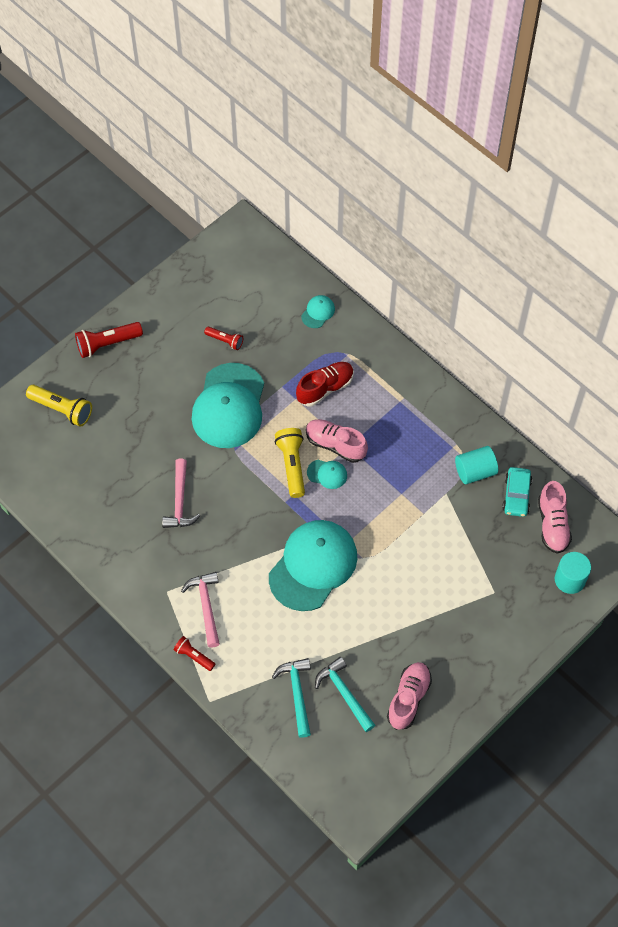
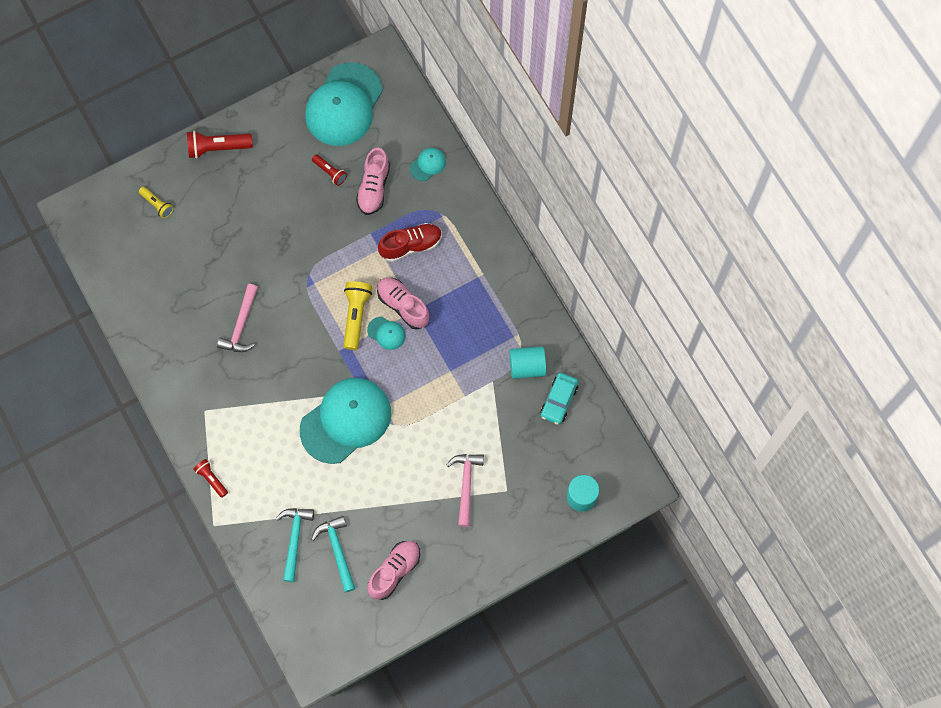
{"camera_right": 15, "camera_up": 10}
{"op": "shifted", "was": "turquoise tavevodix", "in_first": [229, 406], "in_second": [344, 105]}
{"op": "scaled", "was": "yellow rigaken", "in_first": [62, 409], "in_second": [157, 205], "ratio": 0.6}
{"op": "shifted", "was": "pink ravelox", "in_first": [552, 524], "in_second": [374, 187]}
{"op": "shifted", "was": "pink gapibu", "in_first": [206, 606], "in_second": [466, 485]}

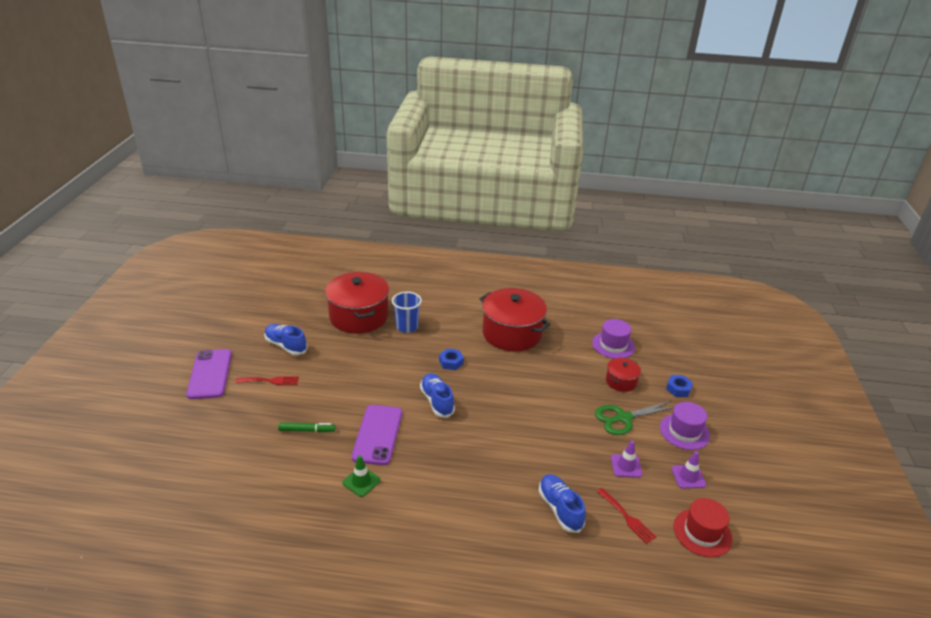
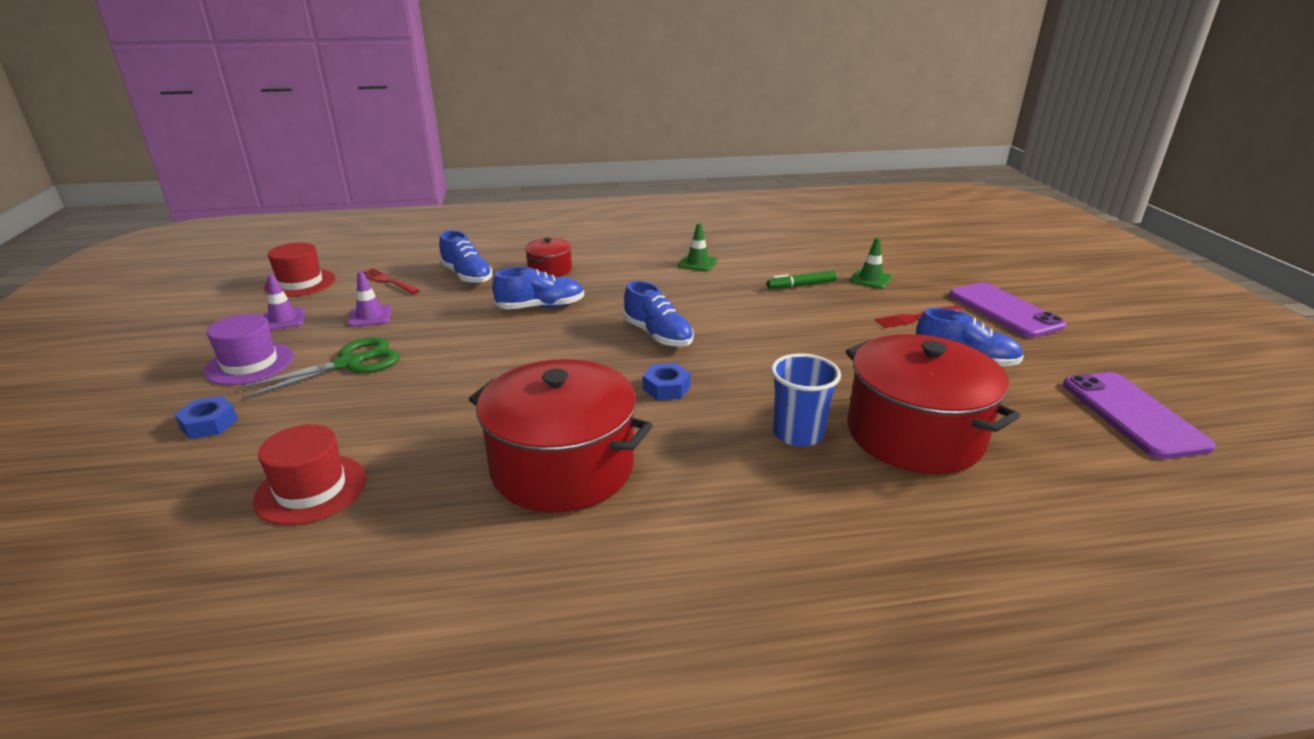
{"camera_right": 165, "camera_up": -5}
{"op": "repainted", "was": "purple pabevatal", "now": "red pabevatal", "in_first": [613, 345], "in_second": [311, 489]}
{"op": "shifted", "was": "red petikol", "in_first": [621, 381], "in_second": [550, 270]}
{"op": "shifted", "was": "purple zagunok", "in_first": [377, 434], "in_second": [1132, 414]}
{"op": "new", "now": "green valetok", "in_second": [870, 279]}
{"op": "new", "now": "blue ravelox", "in_second": [541, 307]}

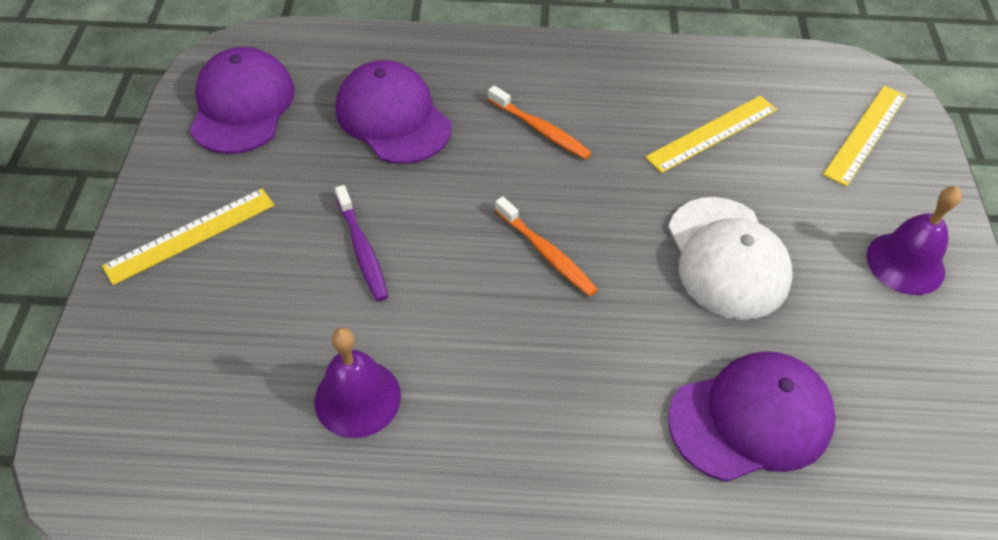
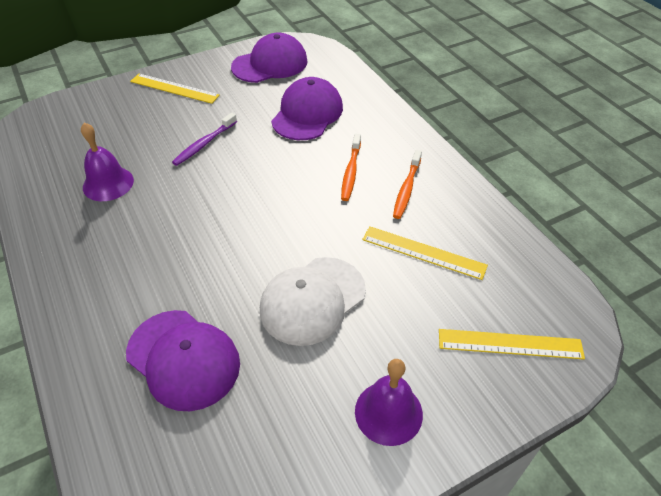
{"camera_right": 60, "camera_up": -5}
{"op": "shifted", "was": "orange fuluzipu", "in_first": [546, 253], "in_second": [406, 189]}

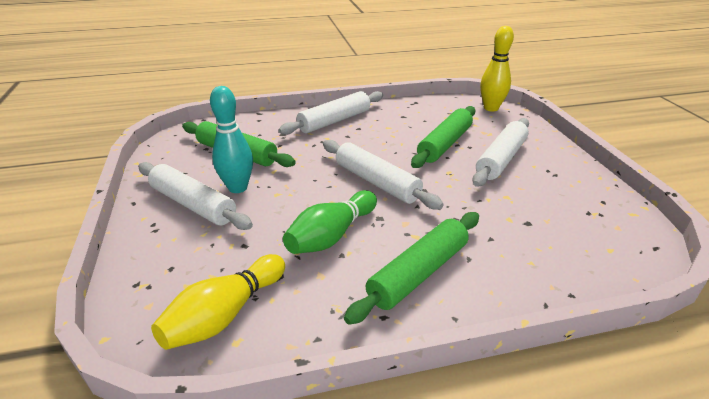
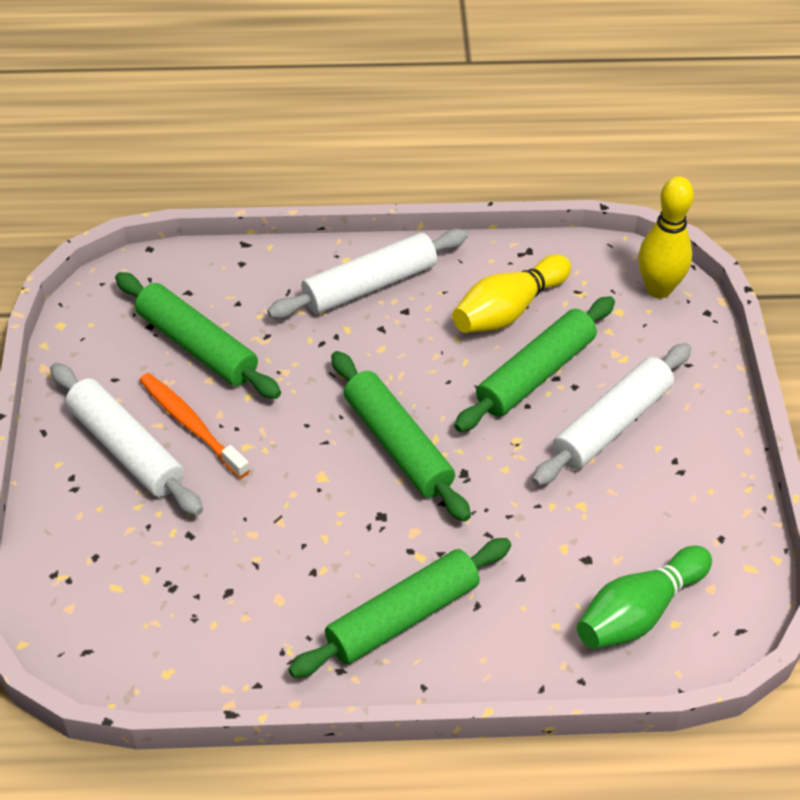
{"camera_right": 10, "camera_up": 15}
{"op": "swapped", "was": "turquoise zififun", "now": "orange fuluzipu", "in_first": [238, 188], "in_second": [191, 424]}
{"op": "repainted", "was": "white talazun", "now": "green talazun", "in_first": [376, 182], "in_second": [397, 445]}
{"op": "shifted", "was": "green zififun", "in_first": [331, 235], "in_second": [639, 612]}
{"op": "shifted", "was": "yellow zififun", "in_first": [225, 314], "in_second": [508, 310]}

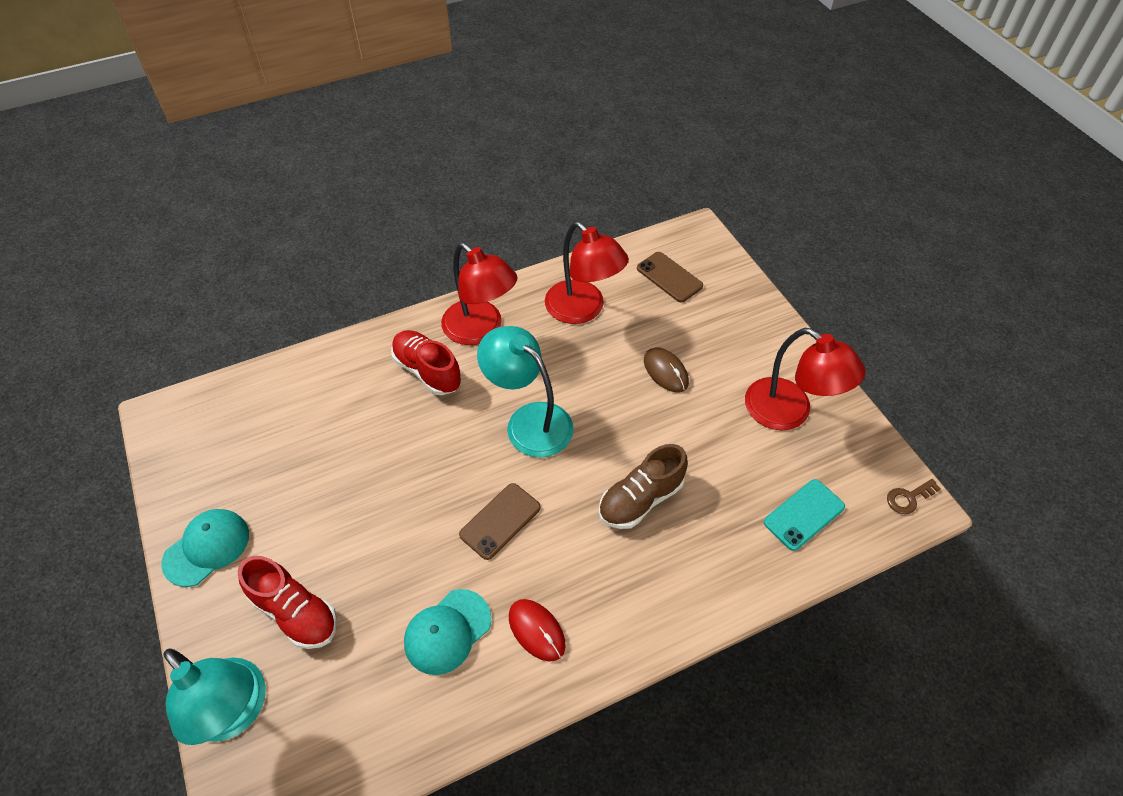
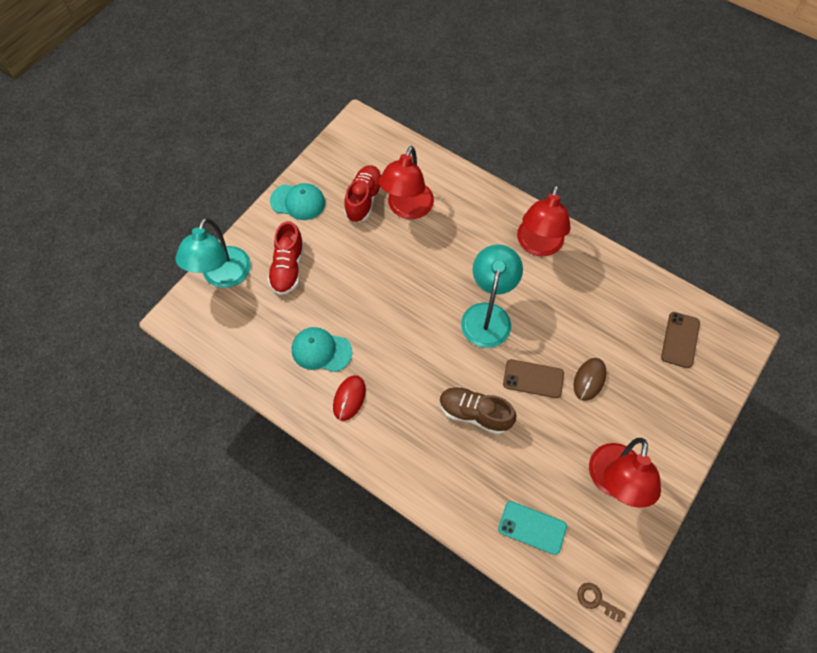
{"camera_right": 60, "camera_up": 10}
{"op": "shifted", "was": "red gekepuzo", "in_first": [583, 310], "in_second": [407, 209]}
{"op": "shifted", "was": "red ravelox", "in_first": [427, 371], "in_second": [364, 200]}
{"op": "shifted", "was": "brown zagunok", "in_first": [500, 521], "in_second": [533, 379]}

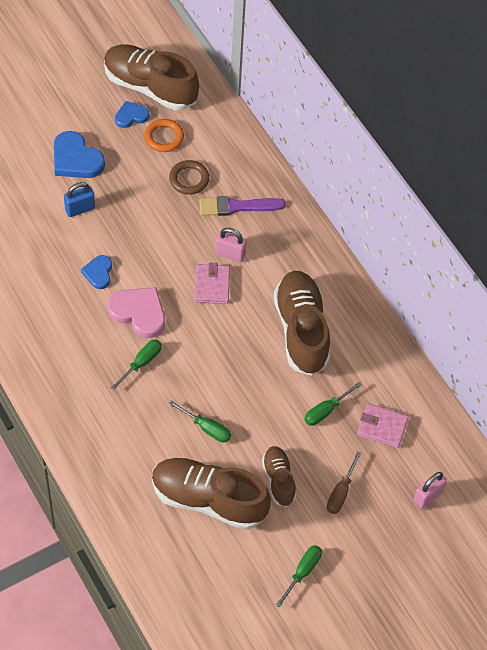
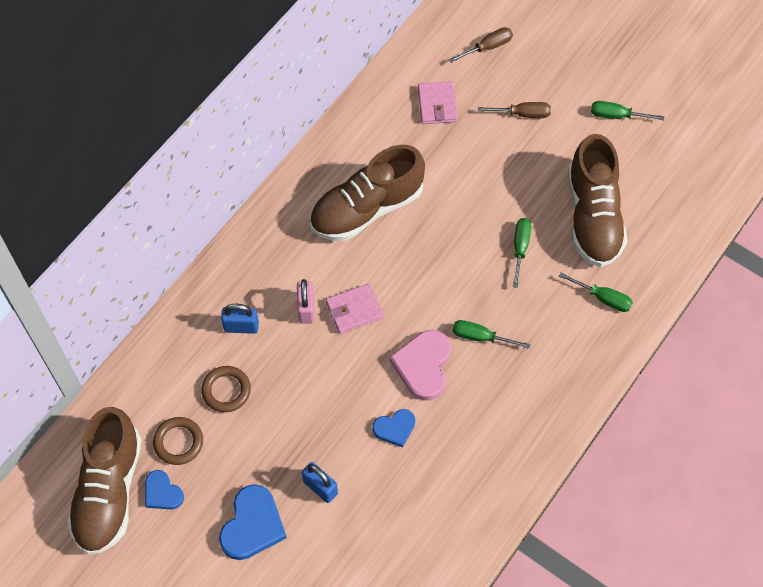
{"camera_right": -110, "camera_up": 5}
{"op": "repainted", "was": "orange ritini", "now": "brown ritini", "in_first": [164, 137], "in_second": [178, 442]}
{"op": "swapped", "was": "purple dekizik", "now": "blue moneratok", "in_first": [237, 207], "in_second": [241, 327]}
{"op": "shifted", "was": "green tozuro", "in_first": [326, 410], "in_second": [603, 298]}
{"op": "gone", "was": "brown ravelox", "in_first": [278, 480]}
{"op": "swapped", "was": "pink moneratok", "now": "brown tozuro", "in_first": [428, 496], "in_second": [487, 47]}

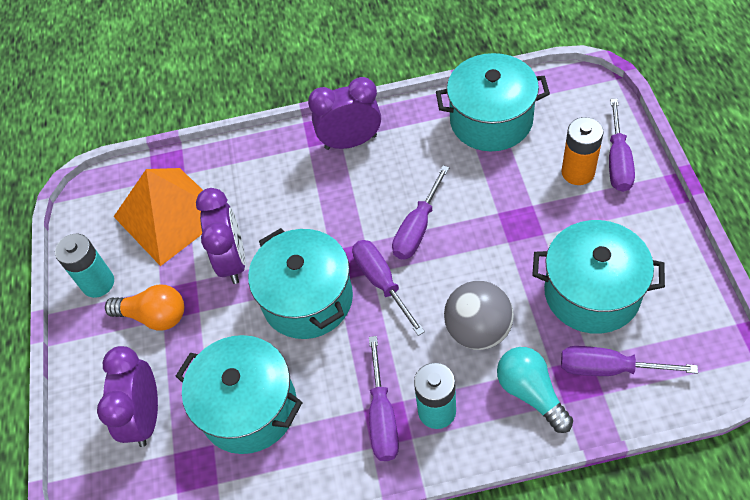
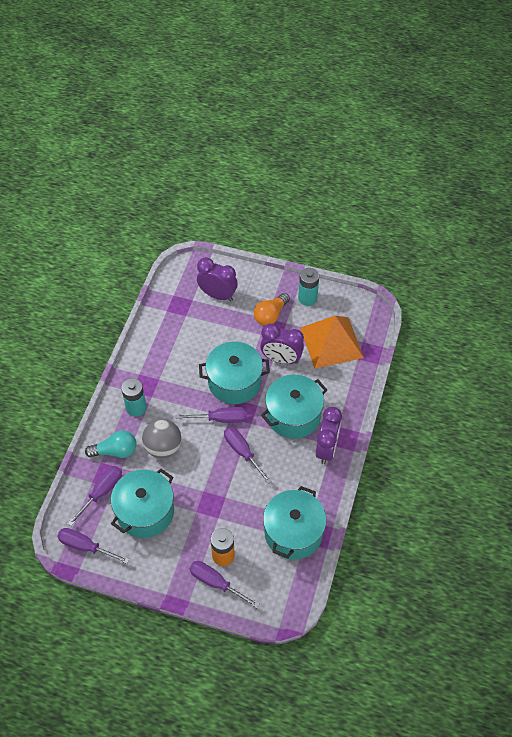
{"camera_right": 110, "camera_up": 0}
{"op": "shifted", "was": "turquoise petikol", "in_first": [248, 407], "in_second": [293, 415]}
{"op": "shifted", "was": "purple tozuro", "in_first": [382, 416], "in_second": [86, 547]}

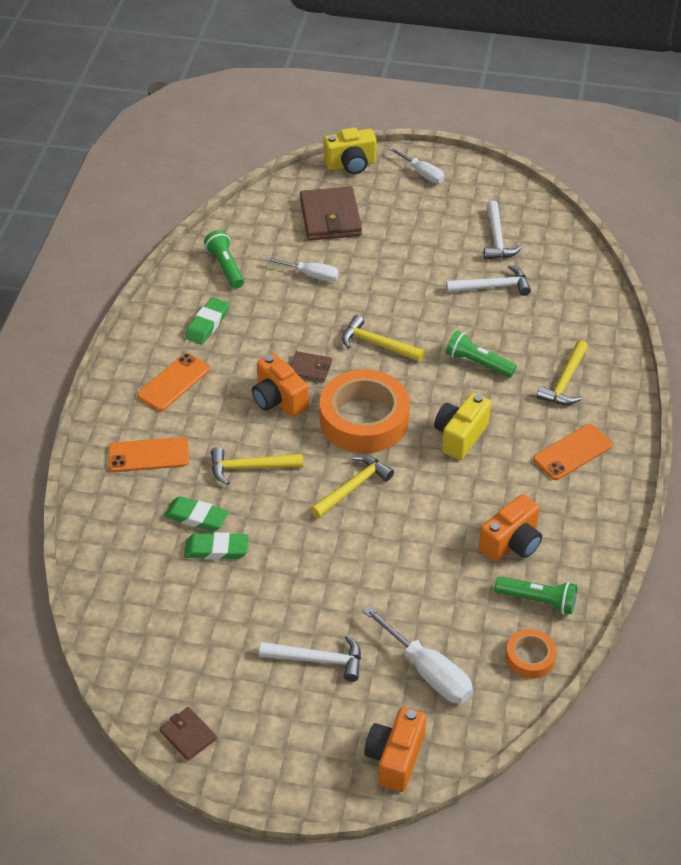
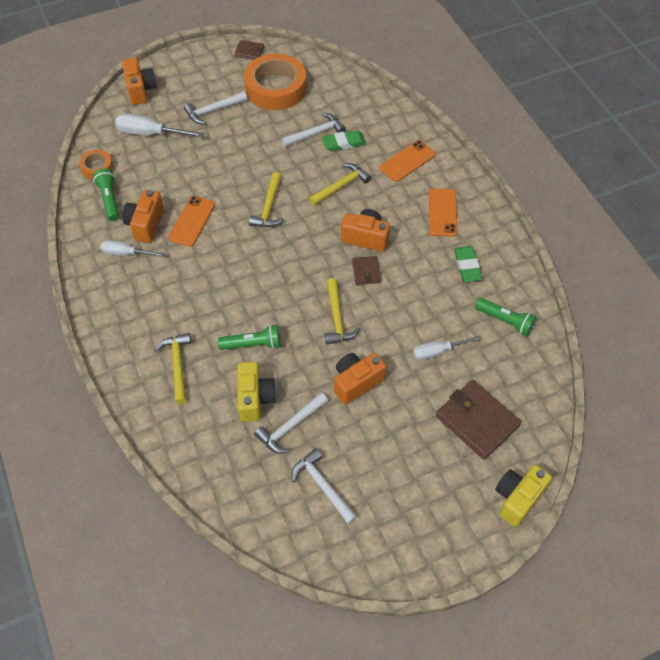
{"camera_right": 145, "camera_up": 10}
{"op": "shifted", "was": "white tozuro", "in_first": [421, 173], "in_second": [126, 253]}
{"op": "rotated", "was": "yellow gapibu", "in_first": [377, 344], "in_second": [337, 318], "clockwise": 90}
{"op": "rotated", "was": "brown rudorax", "in_first": [310, 369], "in_second": [366, 272], "clockwise": -75}
{"op": "shifted", "was": "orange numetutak", "in_first": [364, 419], "in_second": [276, 88]}
{"op": "shifted", "was": "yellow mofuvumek", "in_first": [460, 436], "in_second": [255, 398]}
{"op": "shifted", "was": "orange zagunok", "in_first": [572, 452], "in_second": [192, 221]}
{"op": "swapped", "was": "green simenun", "now": "white gapibu", "in_first": [216, 549], "in_second": [316, 133]}
{"op": "rotated", "was": "green rigaken", "in_first": [538, 600], "in_second": [109, 199], "clockwise": 90}
{"op": "new", "now": "orange mofuvumek", "in_second": [356, 382]}

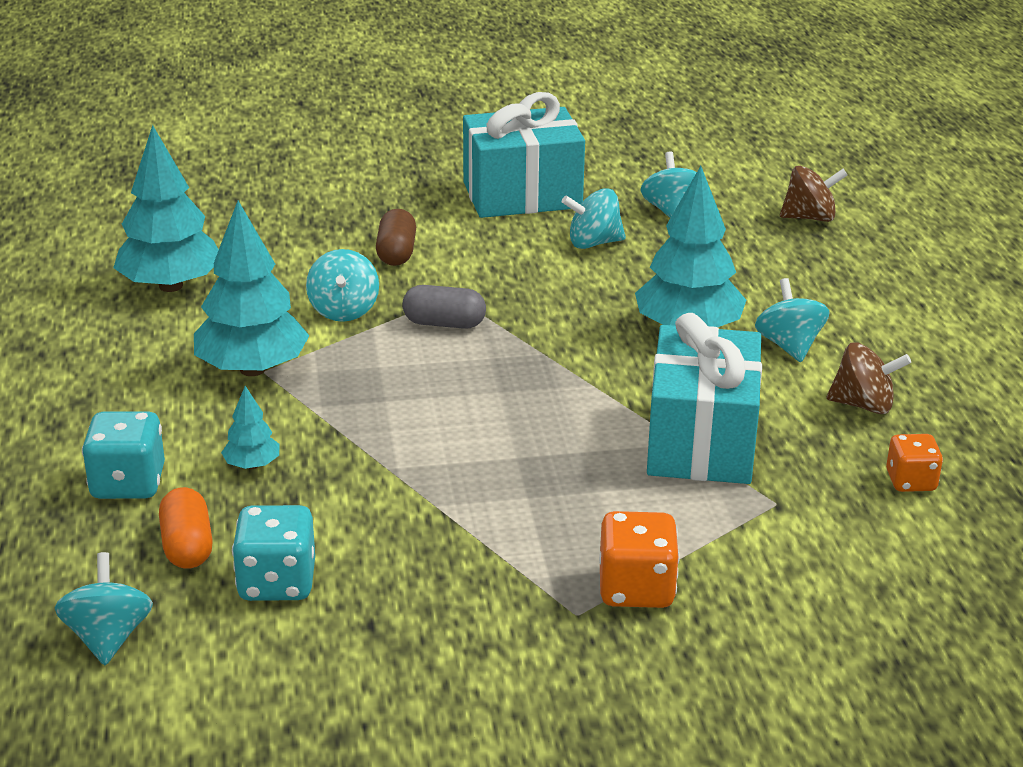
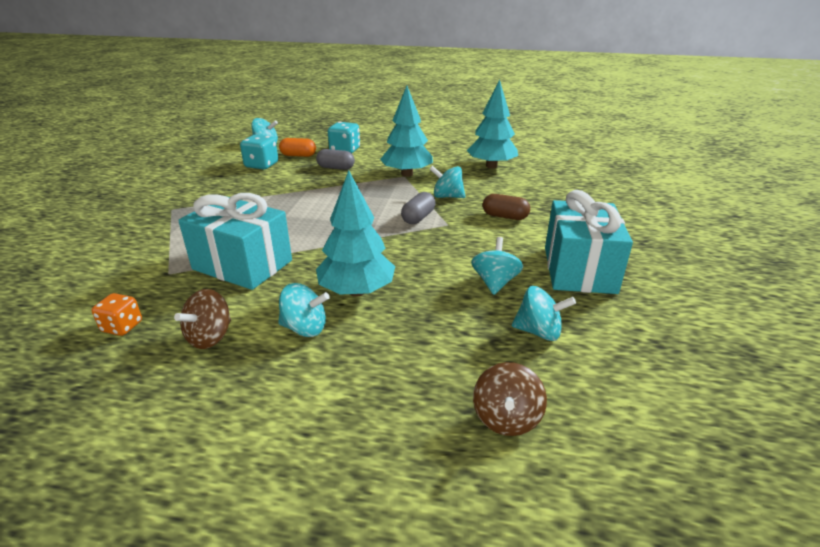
{"camera_right": 110, "camera_up": 0}
{"op": "swapped", "was": "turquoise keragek", "now": "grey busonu", "in_first": [252, 465], "in_second": [336, 168]}
{"op": "gone", "was": "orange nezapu", "in_first": [636, 589]}

